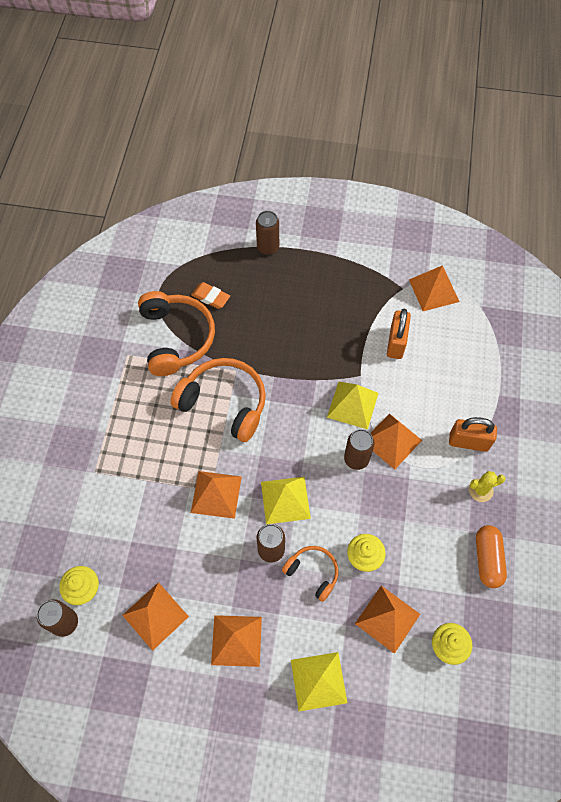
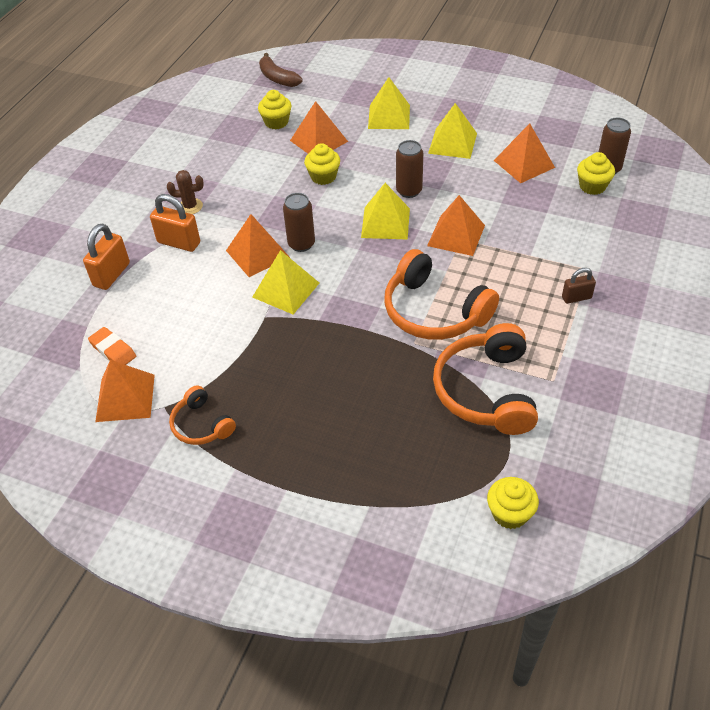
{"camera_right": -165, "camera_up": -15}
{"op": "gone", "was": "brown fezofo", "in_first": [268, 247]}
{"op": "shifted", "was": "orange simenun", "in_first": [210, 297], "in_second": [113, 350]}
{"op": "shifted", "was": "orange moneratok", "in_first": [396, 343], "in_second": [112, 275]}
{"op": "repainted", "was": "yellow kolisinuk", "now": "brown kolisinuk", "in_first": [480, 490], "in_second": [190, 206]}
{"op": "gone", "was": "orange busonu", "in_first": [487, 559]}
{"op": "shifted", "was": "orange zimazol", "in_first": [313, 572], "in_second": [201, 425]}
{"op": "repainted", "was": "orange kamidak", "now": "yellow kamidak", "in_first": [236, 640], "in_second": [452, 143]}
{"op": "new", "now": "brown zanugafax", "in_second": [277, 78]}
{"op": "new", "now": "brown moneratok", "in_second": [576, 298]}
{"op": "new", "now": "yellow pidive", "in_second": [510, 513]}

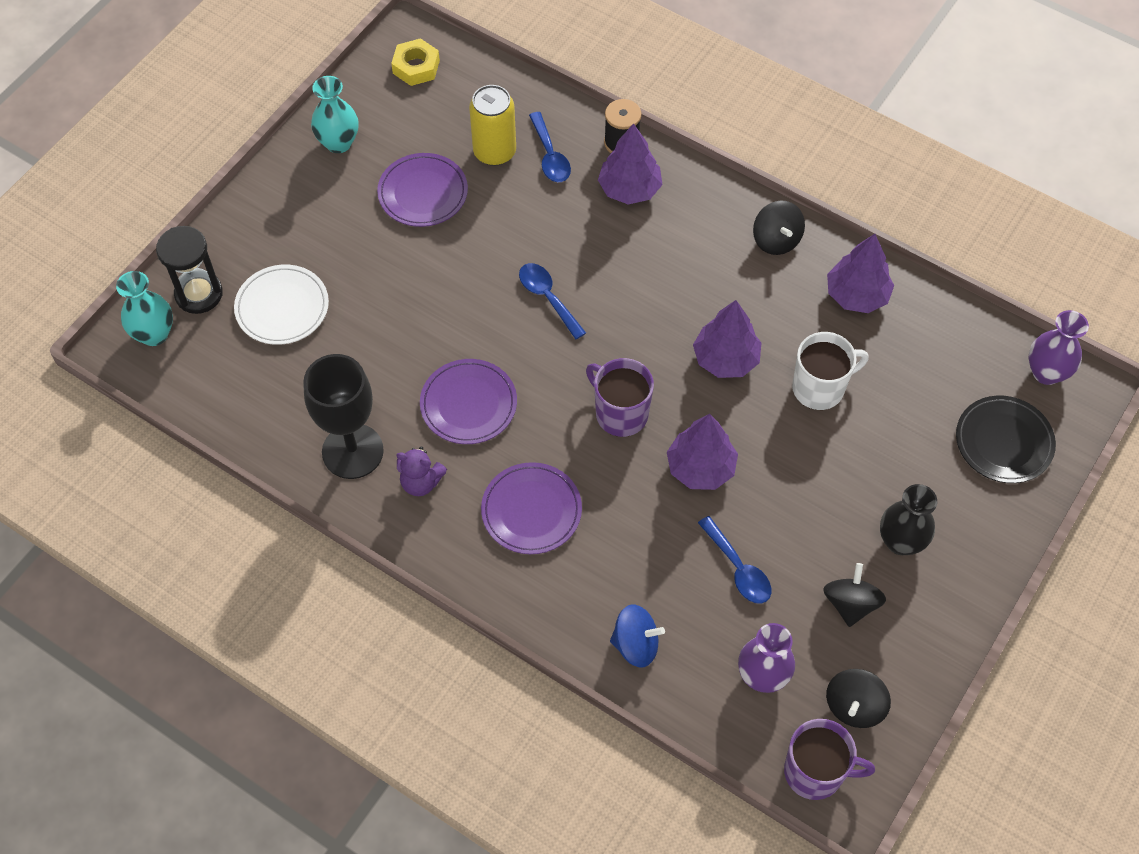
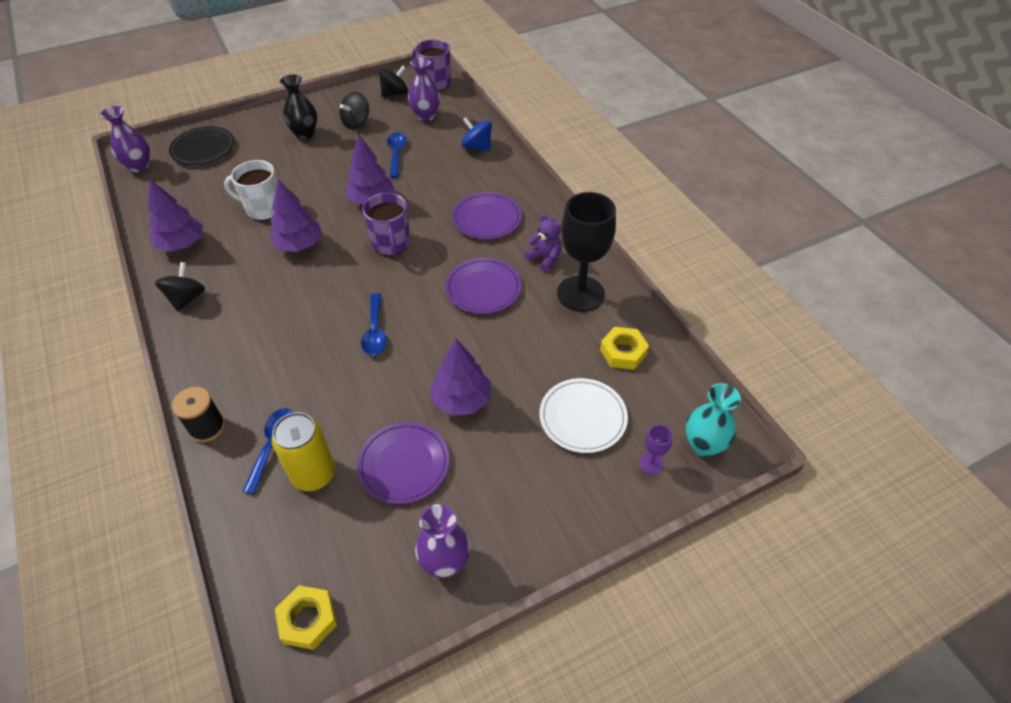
{"camera_right": -150, "camera_up": -10}
{"op": "repainted", "was": "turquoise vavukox", "now": "purple vavukox", "in_first": [338, 143], "in_second": [445, 562]}
{"op": "shifted", "was": "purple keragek", "in_first": [629, 189], "in_second": [461, 400]}
{"op": "swapped", "was": "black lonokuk", "now": "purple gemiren", "in_first": [199, 294], "in_second": [651, 464]}
{"op": "new", "now": "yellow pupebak", "in_second": [623, 352]}

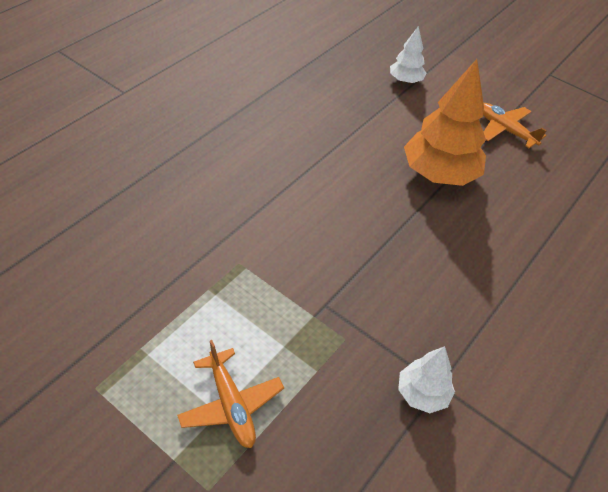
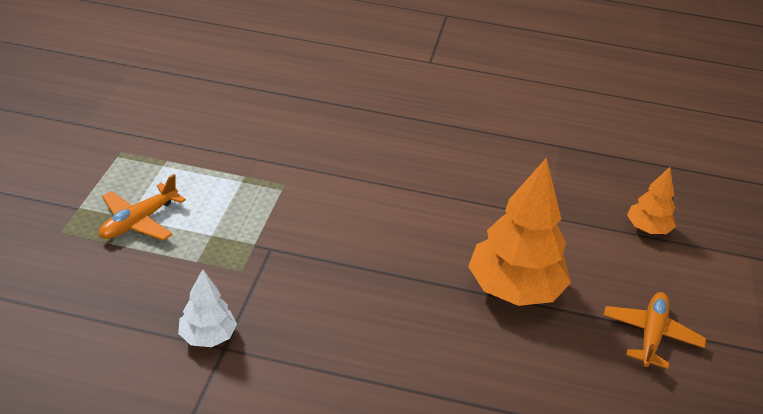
{"camera_right": 65, "camera_up": -10}
{"op": "repainted", "was": "white keragek", "now": "orange keragek", "in_first": [405, 81], "in_second": [647, 229]}

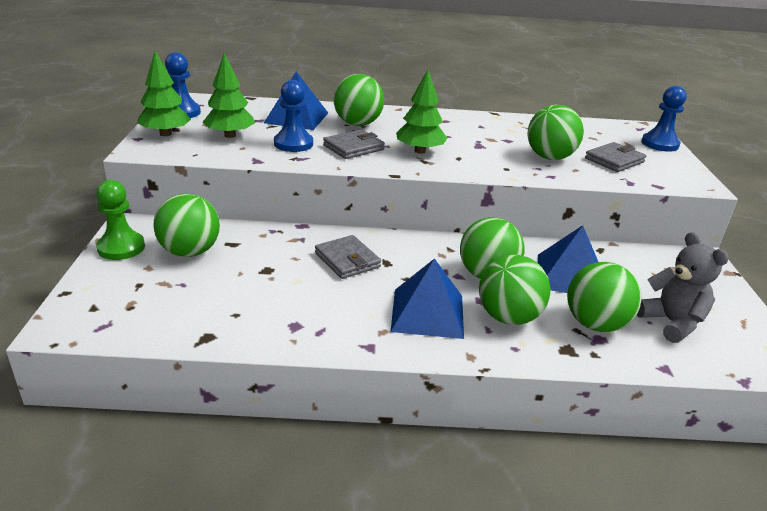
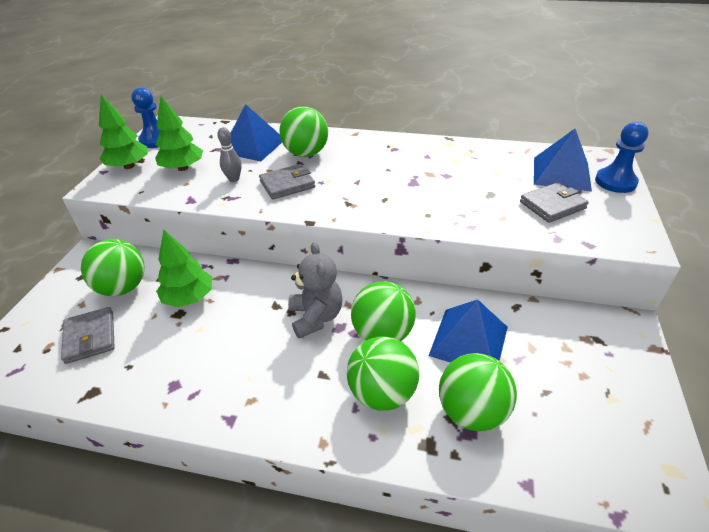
{"camera_right": 15, "camera_up": 10}
{"op": "shifted", "was": "green keragek", "in_first": [419, 151], "in_second": [189, 298]}
{"op": "swapped", "was": "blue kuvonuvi", "now": "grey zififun", "in_first": [293, 144], "in_second": [234, 179]}
{"op": "gone", "was": "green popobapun", "in_first": [550, 157]}
{"op": "gone", "was": "green kuvonuvi", "in_first": [121, 247]}
{"op": "shifted", "was": "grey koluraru", "in_first": [671, 323], "in_second": [316, 317]}
{"op": "shifted", "was": "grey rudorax", "in_first": [347, 260], "in_second": [90, 337]}
{"op": "shifted", "was": "blue kamidak", "in_first": [428, 313], "in_second": [561, 173]}

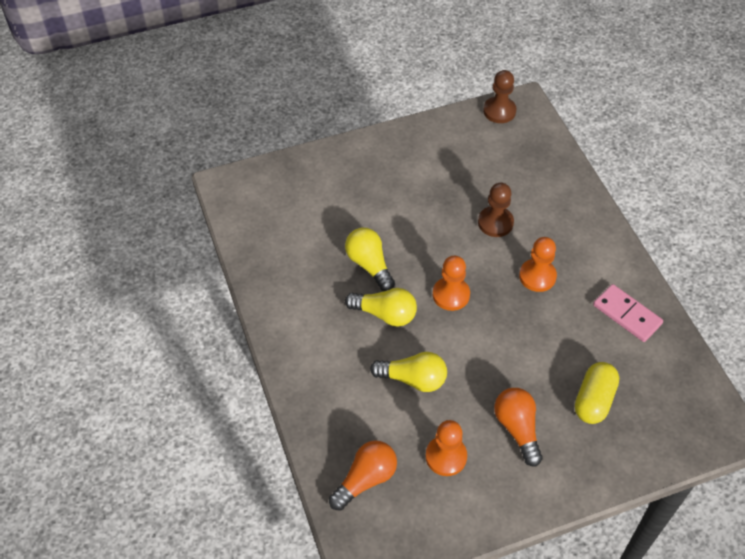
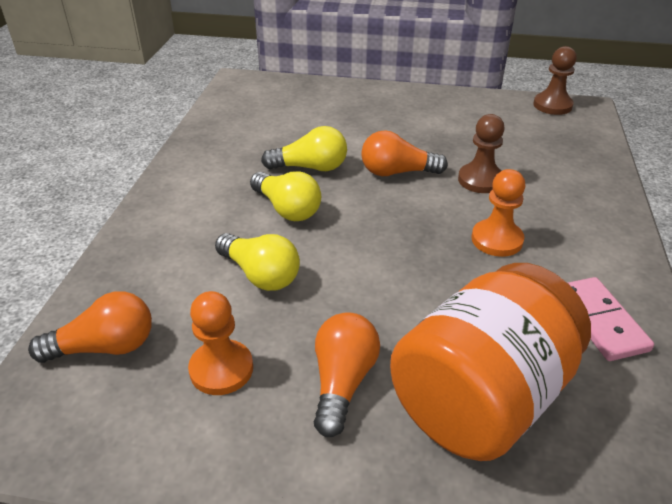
{"camera_right": 30, "camera_up": -15}
{"op": "rotated", "was": "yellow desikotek", "in_first": [369, 265], "in_second": [310, 167], "clockwise": 90}
{"op": "gone", "was": "orange kuvonuvi", "in_first": [451, 295]}
{"op": "swapped", "was": "yellow busonu", "now": "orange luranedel", "in_first": [594, 400], "in_second": [481, 398]}
{"op": "new", "now": "orange desikotek", "in_second": [397, 172]}

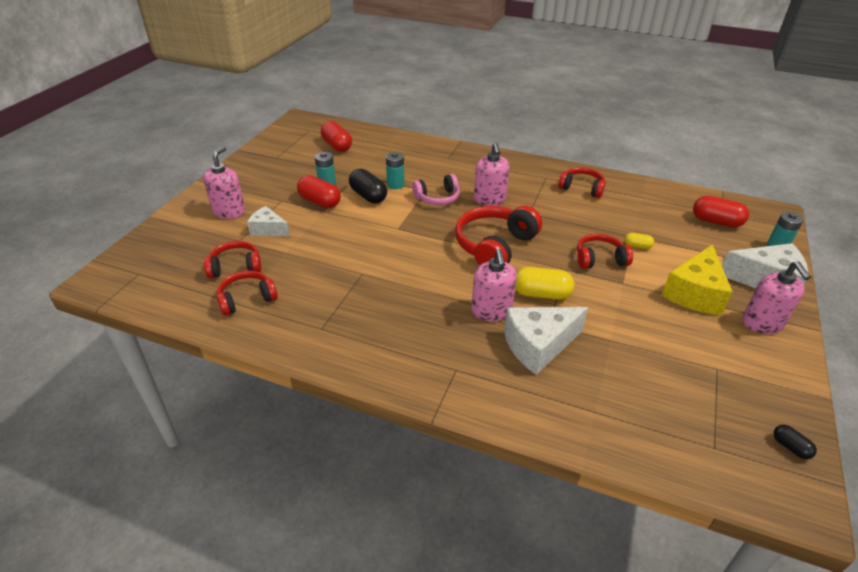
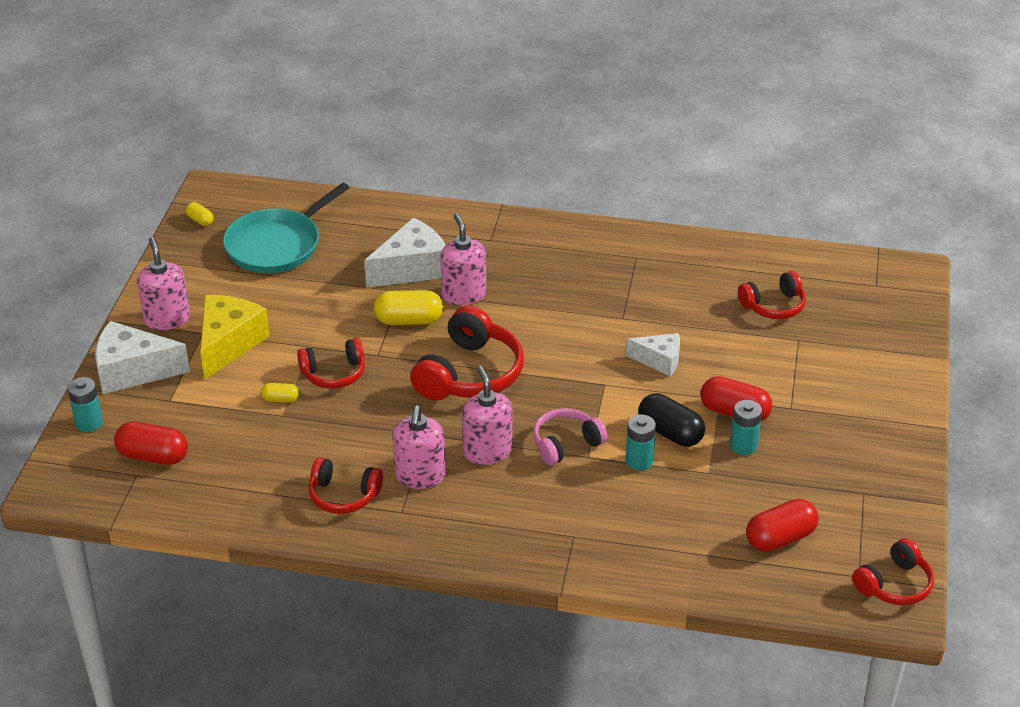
{"camera_right": 170, "camera_up": 0}
{"op": "rotated", "was": "red busonu", "in_first": [337, 146], "in_second": [780, 538], "clockwise": -75}
{"op": "shifted", "was": "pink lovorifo", "in_first": [229, 211], "in_second": [420, 476]}
{"op": "shifted", "was": "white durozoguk", "in_first": [268, 230], "in_second": [659, 360]}
{"op": "shifted", "was": "red zimazol", "in_first": [247, 299], "in_second": [894, 584]}
{"op": "repainted", "was": "black busonu", "now": "yellow busonu", "in_first": [790, 447], "in_second": [200, 220]}
{"op": "new", "now": "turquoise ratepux", "in_second": [277, 245]}

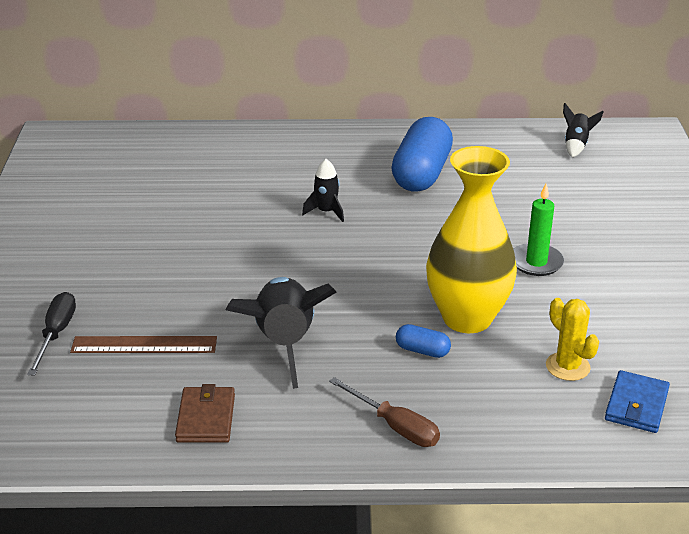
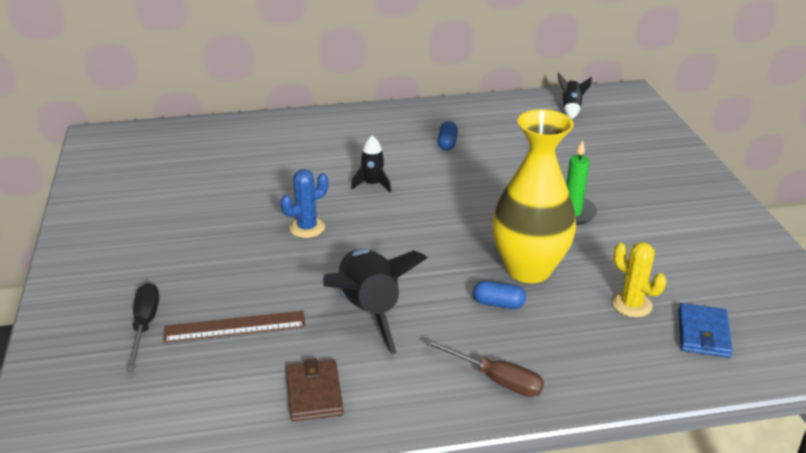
{"camera_right": -10, "camera_up": 0}
{"op": "scaled", "was": "blue busonu", "in_first": [421, 174], "in_second": [447, 143], "ratio": 0.43}
{"op": "new", "now": "blue kolisinuk", "in_second": [307, 228]}

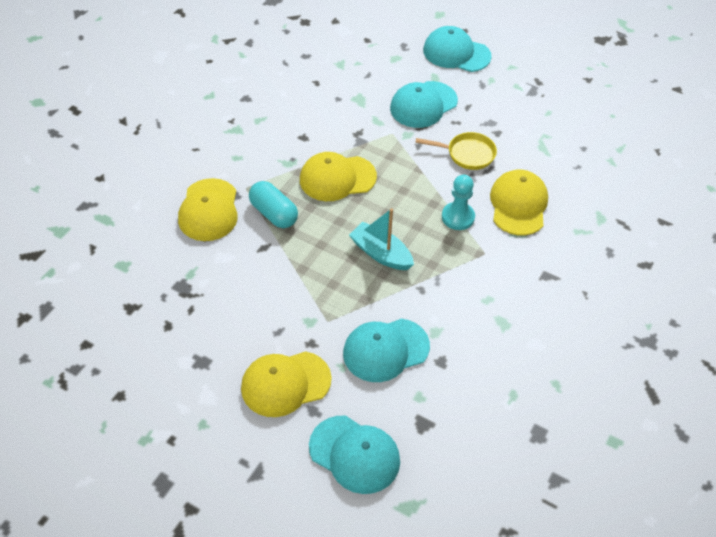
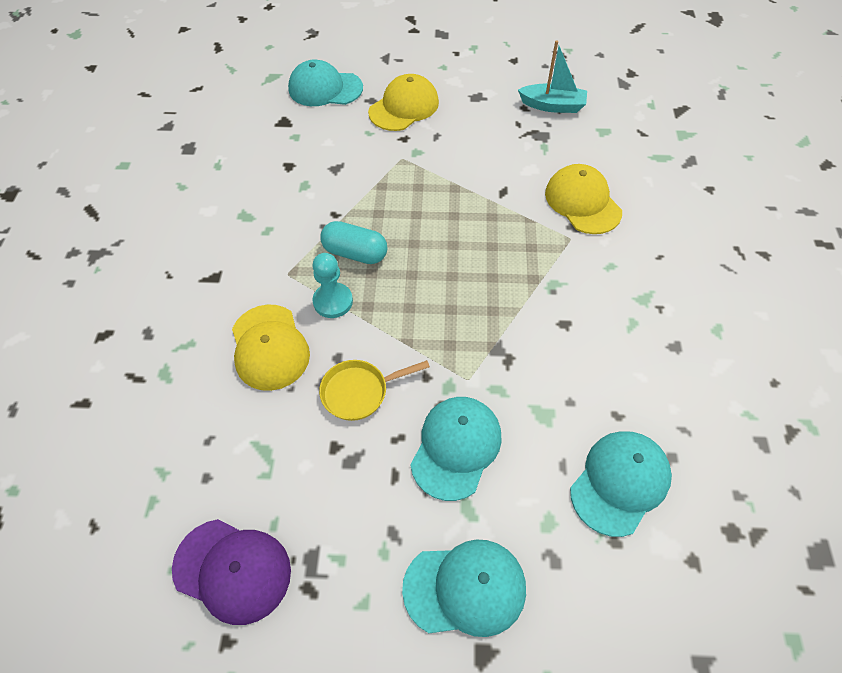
{"camera_right": 155, "camera_up": 5}
{"op": "gone", "was": "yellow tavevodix", "in_first": [337, 178]}
{"op": "shifted", "was": "turquoise busonu", "in_first": [273, 214], "in_second": [355, 253]}
{"op": "shifted", "was": "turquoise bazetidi", "in_first": [381, 253], "in_second": [552, 106]}
{"op": "shifted", "was": "turquoise tavevodix", "in_first": [385, 350], "in_second": [620, 482]}
{"op": "new", "now": "purple tavevodix", "in_second": [232, 570]}

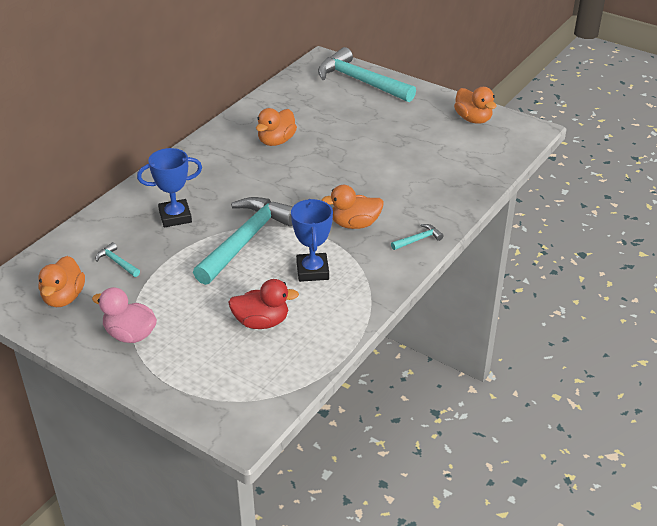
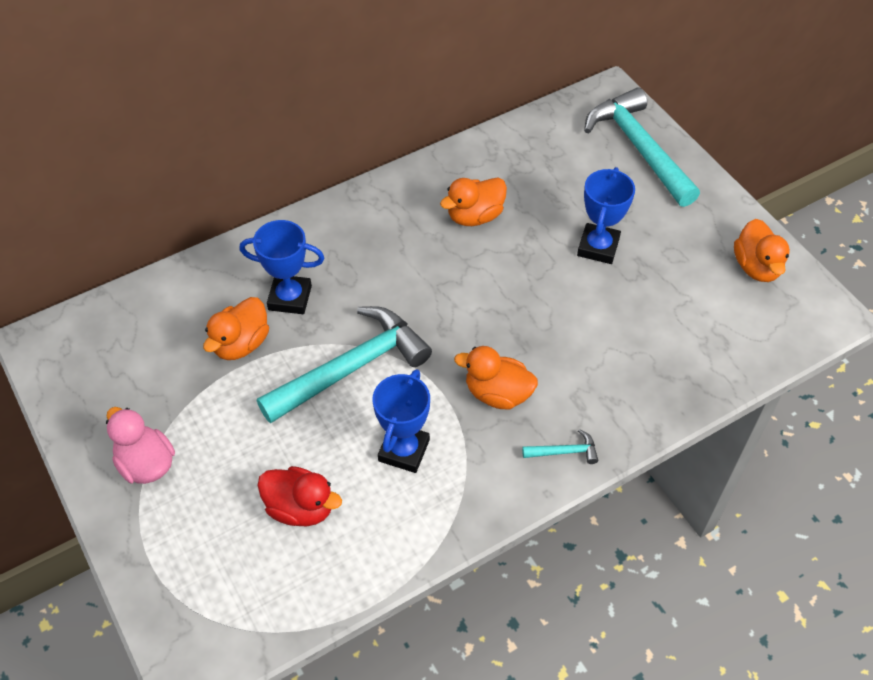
{"camera_right": 25, "camera_up": 15}
{"op": "gone", "was": "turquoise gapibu", "in_first": [117, 262]}
{"op": "shifted", "was": "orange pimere", "in_first": [64, 297], "in_second": [241, 344]}
{"op": "new", "now": "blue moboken", "in_second": [598, 247]}

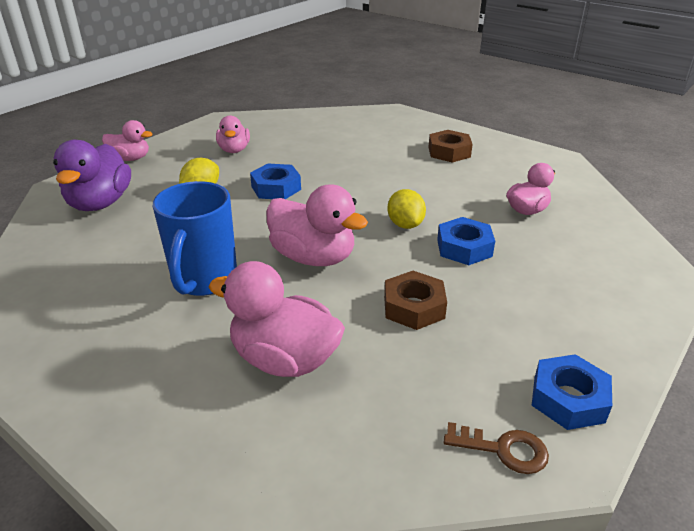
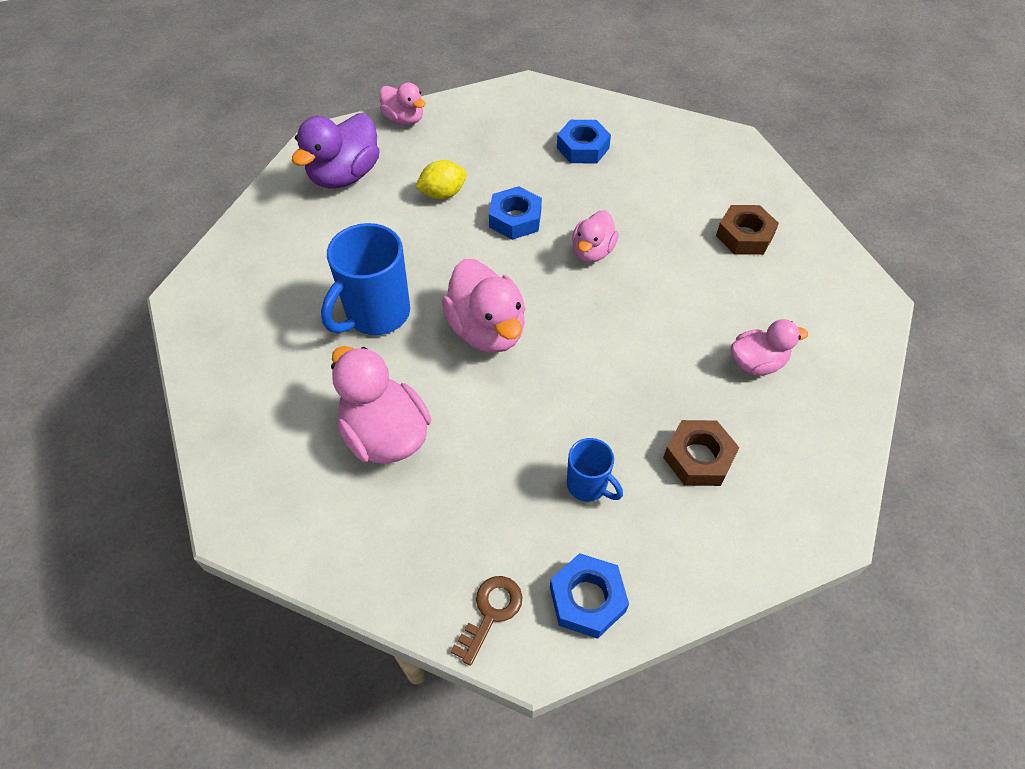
{"camera_right": 30, "camera_up": 20}
{"op": "shifted", "was": "pink pimere", "in_first": [234, 150], "in_second": [592, 251]}
{"op": "gone", "was": "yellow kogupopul", "in_first": [405, 224]}
{"op": "shifted", "was": "blue pupebak", "in_first": [464, 248], "in_second": [582, 148]}
{"op": "shifted", "was": "brown pupebak", "in_first": [414, 307], "in_second": [698, 457]}
{"op": "rotated", "was": "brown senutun", "in_first": [503, 449], "in_second": [491, 612], "clockwise": -105}
{"op": "new", "now": "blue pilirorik", "in_second": [588, 486]}

